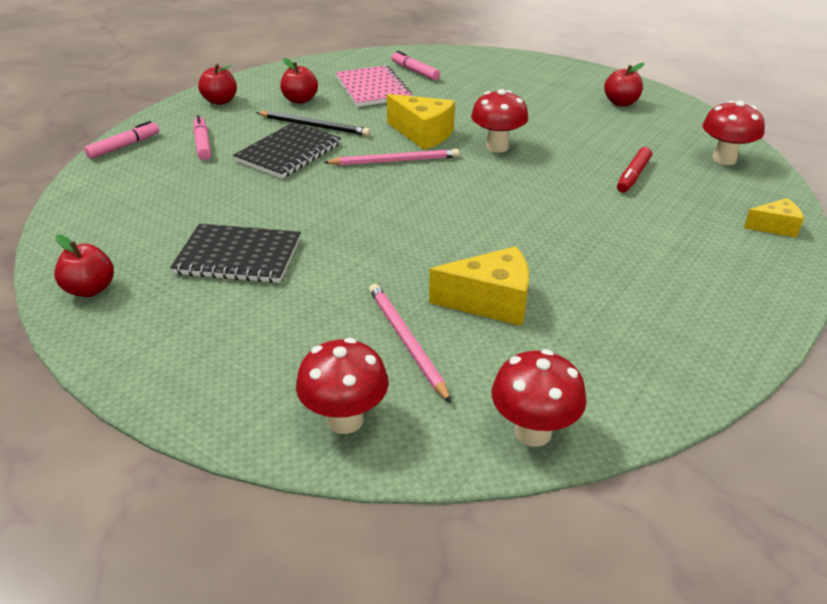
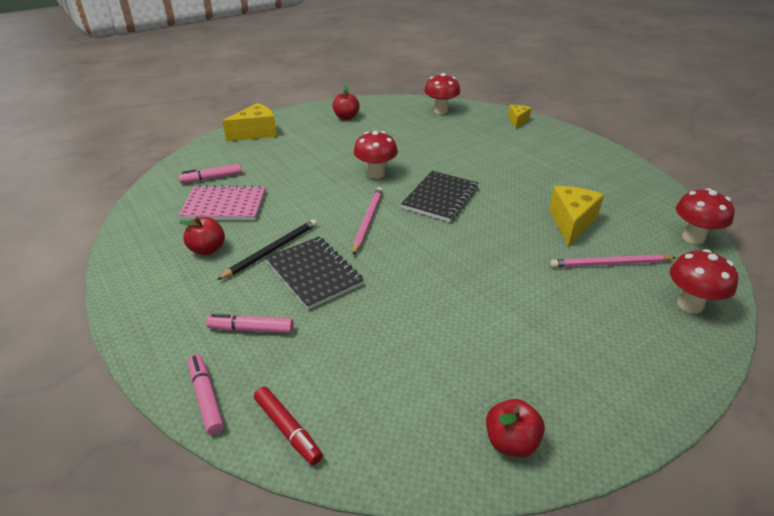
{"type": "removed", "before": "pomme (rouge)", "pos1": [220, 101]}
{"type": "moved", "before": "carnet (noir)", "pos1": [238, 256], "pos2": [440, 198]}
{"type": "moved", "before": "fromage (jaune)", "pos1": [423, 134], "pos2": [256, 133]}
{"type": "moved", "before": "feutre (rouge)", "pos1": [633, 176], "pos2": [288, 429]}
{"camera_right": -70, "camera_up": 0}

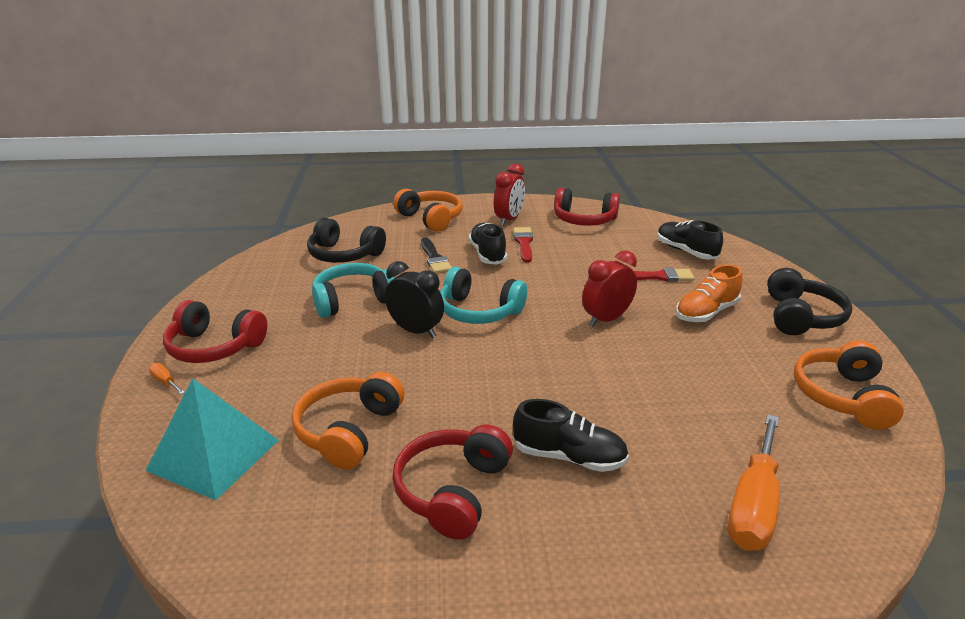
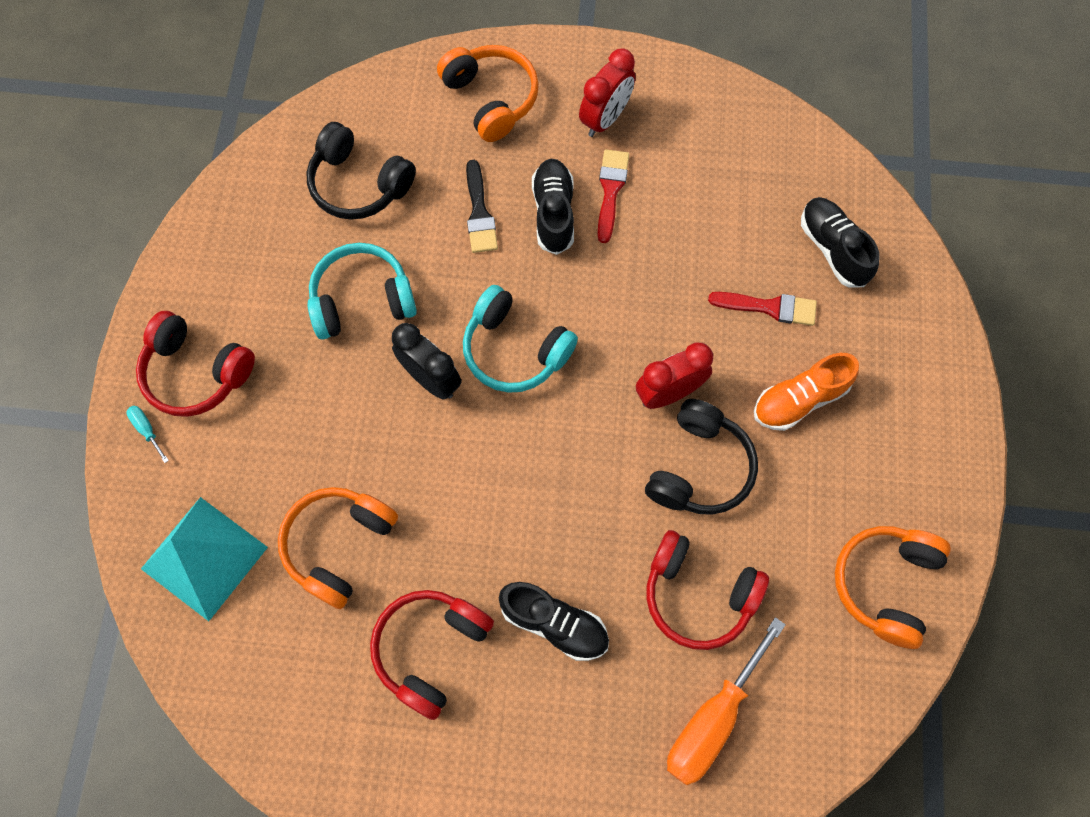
{"type": "moved", "before": "casque audio (rouge)", "pos1": [584, 220], "pos2": [698, 594]}
{"type": "moved", "before": "casque audio (noir)", "pos1": [801, 317], "pos2": [699, 468]}
{"type": "recoloured", "before": "tournevis (orange)", "after": "tournevis (turquoise)", "pos1": [165, 382], "pos2": [147, 430]}
{"camera_right": 10, "camera_up": 40}

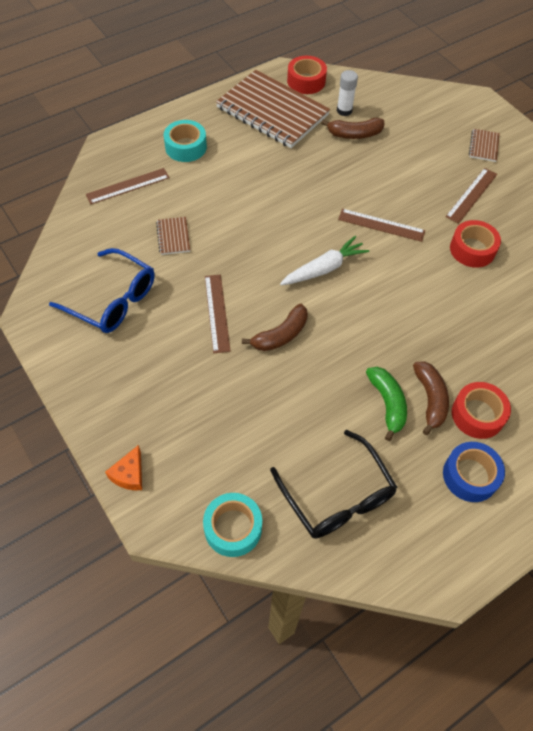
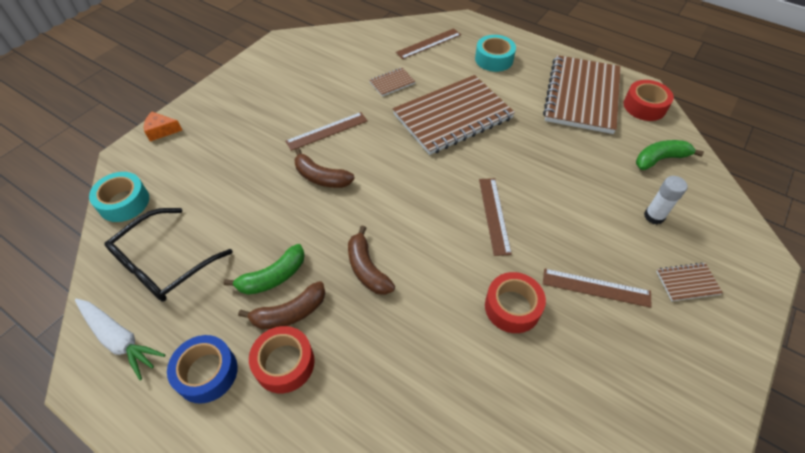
{"type": "removed", "before": "lunettes (bleu)", "pos1": [113, 300]}
{"type": "added", "after": "carnet (marron)", "pos2": [452, 116]}
{"type": "added", "after": "banane (vert)", "pos2": [660, 159]}
{"type": "moved", "before": "carotte (blanc)", "pos1": [324, 268], "pos2": [119, 339]}
{"type": "moved", "before": "banane (marron)", "pos1": [354, 134], "pos2": [367, 268]}
{"type": "moved", "before": "bâton de colle (blanc)", "pos1": [344, 110], "pos2": [654, 216]}
{"type": "turned", "before": "règle (marron)", "pos1": [128, 186], "pos2": [428, 43], "turn": -75}
{"camera_right": 70, "camera_up": -5}

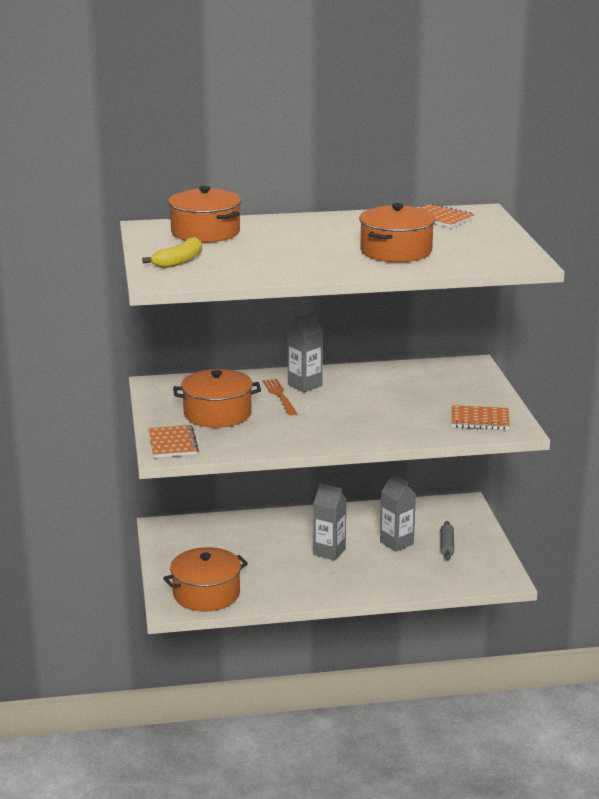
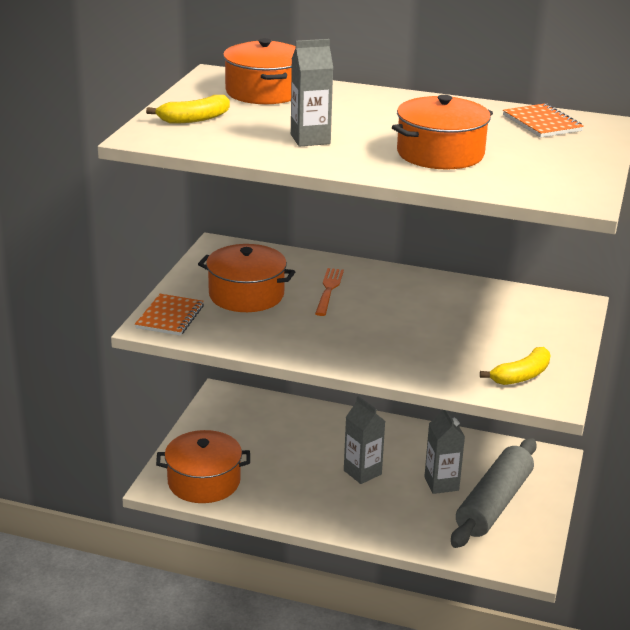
{"type": "moved", "before": "brique de lait (gris)", "pos1": [305, 385], "pos2": [310, 139]}
{"type": "replaced", "before": "carnet (orange)", "after": "banane (jaune)", "pos1": [480, 420], "pos2": [521, 376]}
{"type": "resized", "before": "rouleau à pâtisserie (gris)", "pos1": [447, 545], "pos2": [494, 504], "scale": 2.3}
{"camera_right": 25, "camera_up": 5}

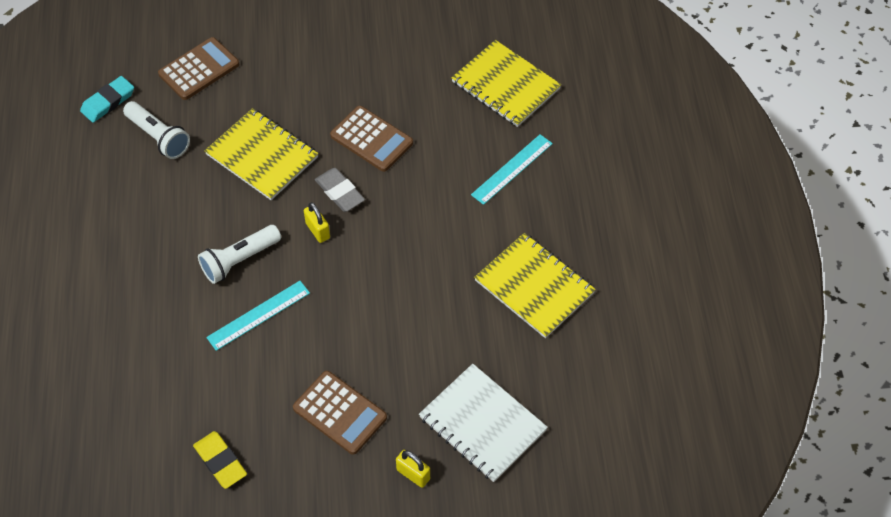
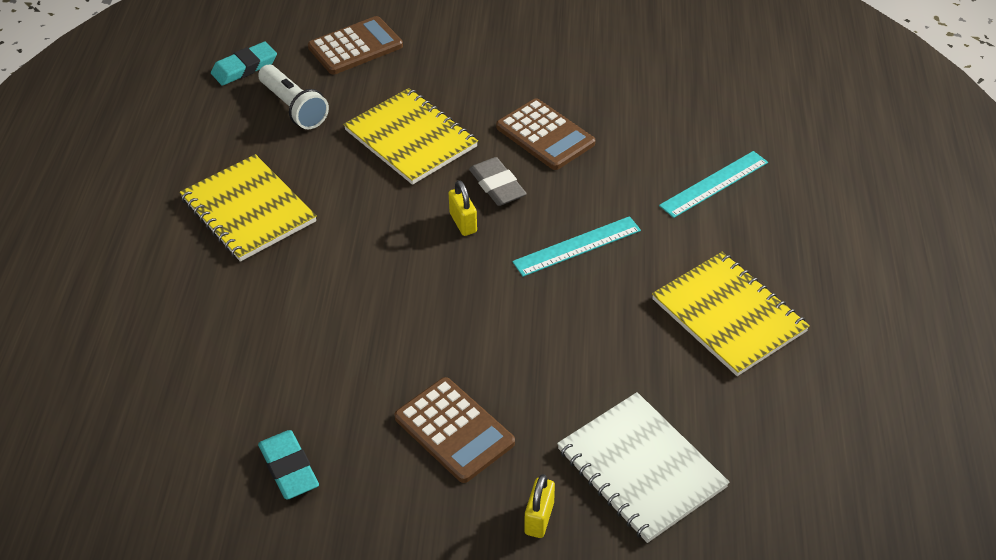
{"type": "removed", "before": "lampe de poche (blanc)", "pos1": [239, 260]}
{"type": "moved", "before": "règle (turquoise)", "pos1": [258, 315], "pos2": [577, 246]}
{"type": "moved", "before": "carnet (jaune)", "pos1": [506, 85], "pos2": [248, 210]}
{"type": "recoloured", "before": "gomme (jaune)", "after": "gomme (turquoise)", "pos1": [220, 461], "pos2": [289, 468]}
{"type": "turned", "before": "cadenas (jaune)", "pos1": [413, 474], "pos2": [539, 518], "turn": 60}
{"camera_right": 10, "camera_up": -10}

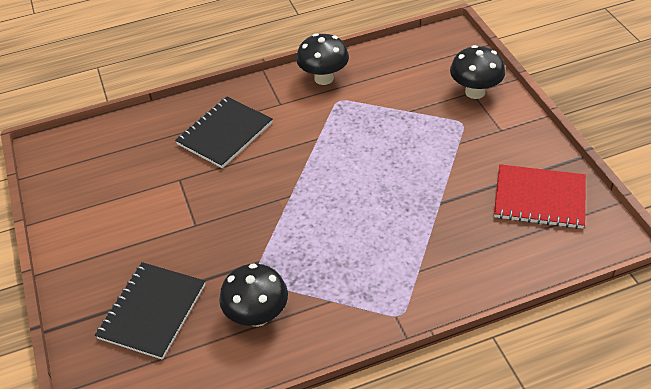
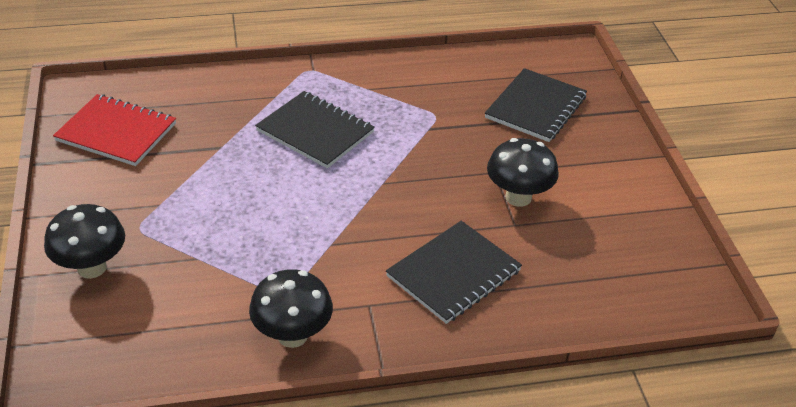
{"type": "added", "after": "carnet (noir)", "pos2": [315, 132]}
{"type": "moved", "before": "champignon (noir)", "pos1": [257, 316], "pos2": [518, 197]}
{"camera_right": -175, "camera_up": -5}

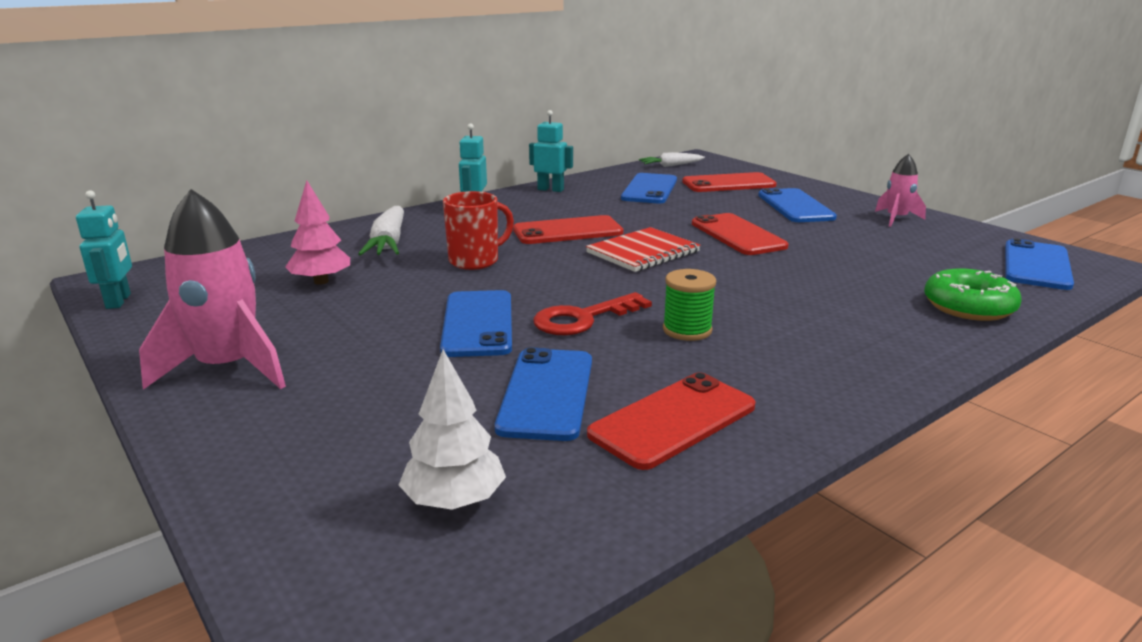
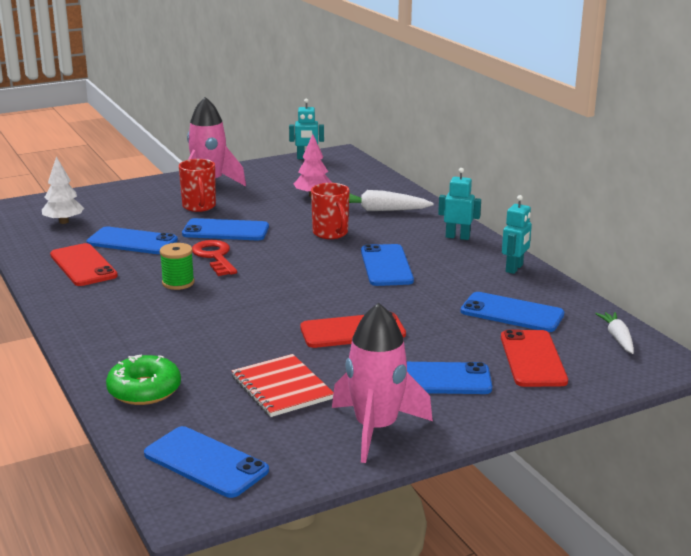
{"type": "added", "after": "tasse (rouge)", "pos2": [199, 207]}
{"type": "moved", "before": "carnet (rouge)", "pos1": [643, 252], "pos2": [282, 388]}
{"type": "recoloured", "before": "téléphone (rouge)", "after": "téléphone (bleu)", "pos1": [568, 231], "pos2": [386, 266]}
{"type": "resized", "before": "fusée (rose)", "pos1": [896, 219], "pos2": [376, 429], "scale": 1.82}
{"camera_right": 100, "camera_up": 0}

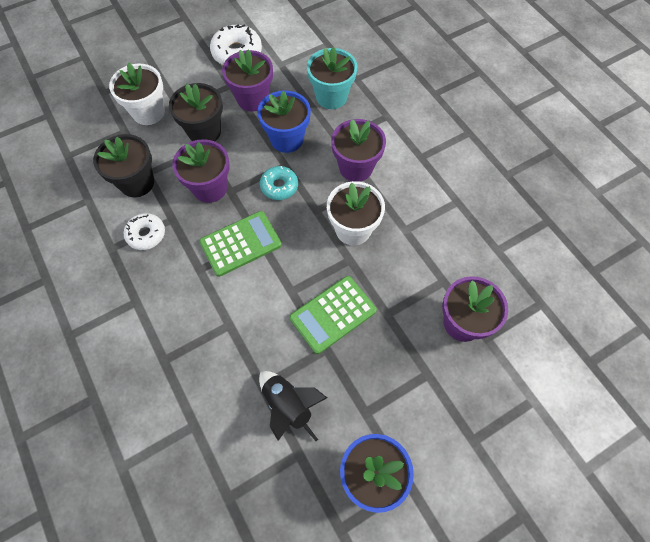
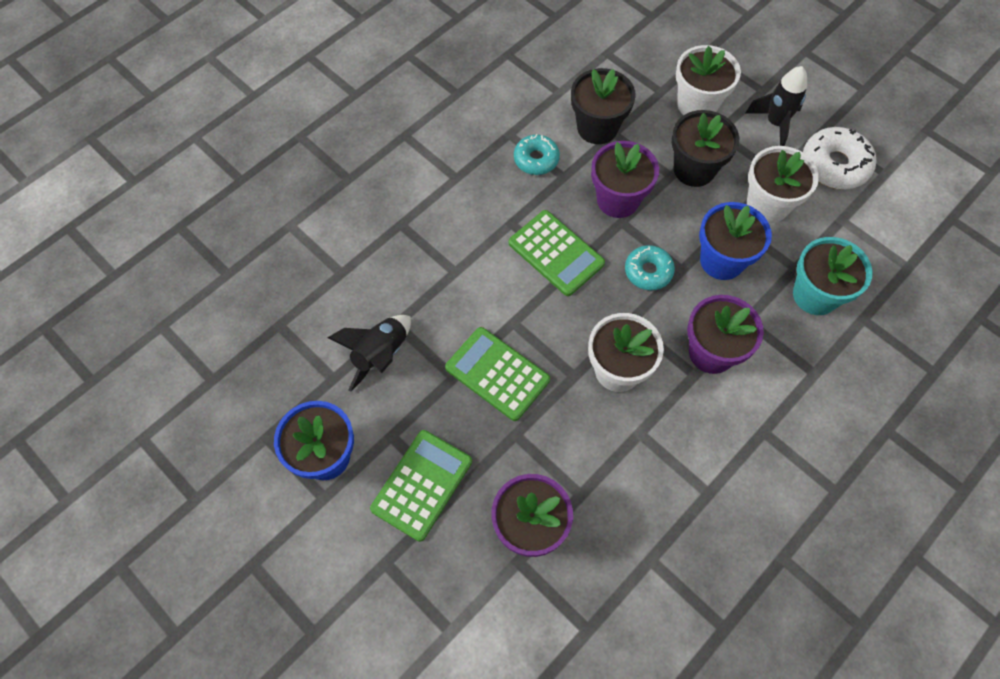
{"type": "added", "after": "calculatrice (vert)", "pos2": [422, 485]}
{"type": "added", "after": "fusée (noir)", "pos2": [775, 123]}
{"type": "recoloured", "before": "beignet (blanc)", "after": "beignet (turquoise)", "pos1": [146, 234], "pos2": [536, 159]}
{"type": "recoloured", "before": "pot de fleurs (violet)", "after": "pot de fleurs (blanc)", "pos1": [252, 99], "pos2": [767, 205]}
{"camera_right": 75, "camera_up": 0}

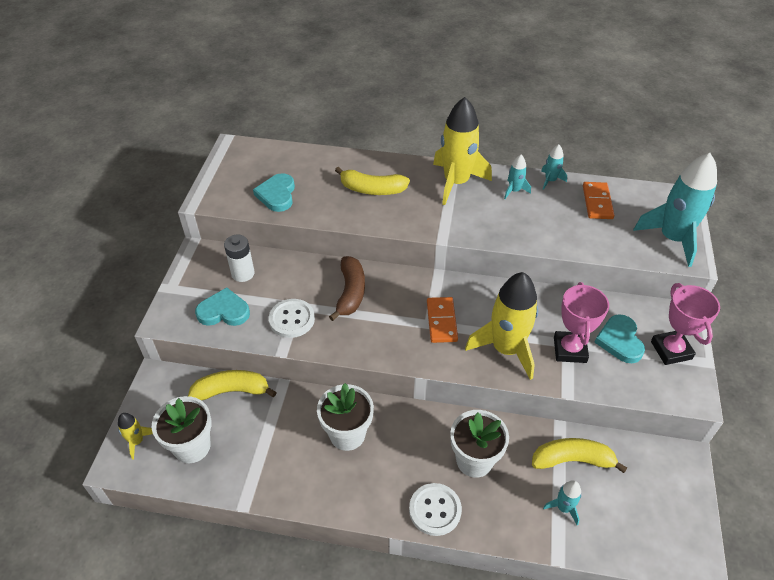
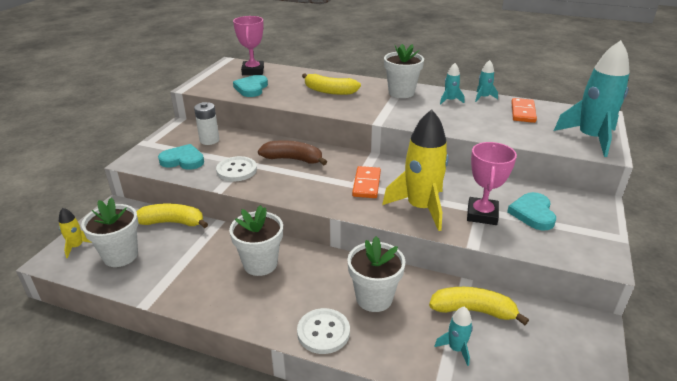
{"type": "moved", "before": "trophée (rose)", "pos1": [671, 350], "pos2": [253, 71]}
{"type": "replaced", "before": "fusée (jaune)", "after": "pot de fleurs (blanc)", "pos1": [456, 182], "pos2": [401, 93]}
{"type": "turned", "before": "banane (marron)", "pos1": [350, 293], "pos2": [293, 159], "turn": -90}
{"camera_right": 10, "camera_up": -15}

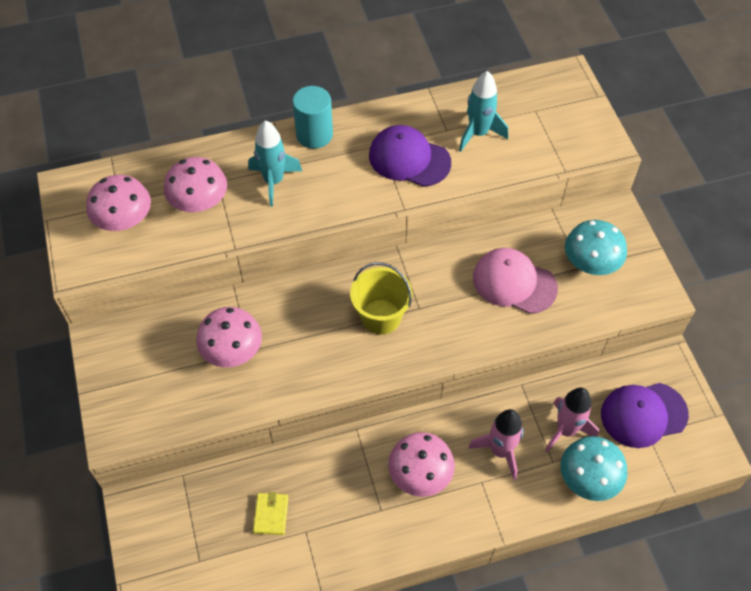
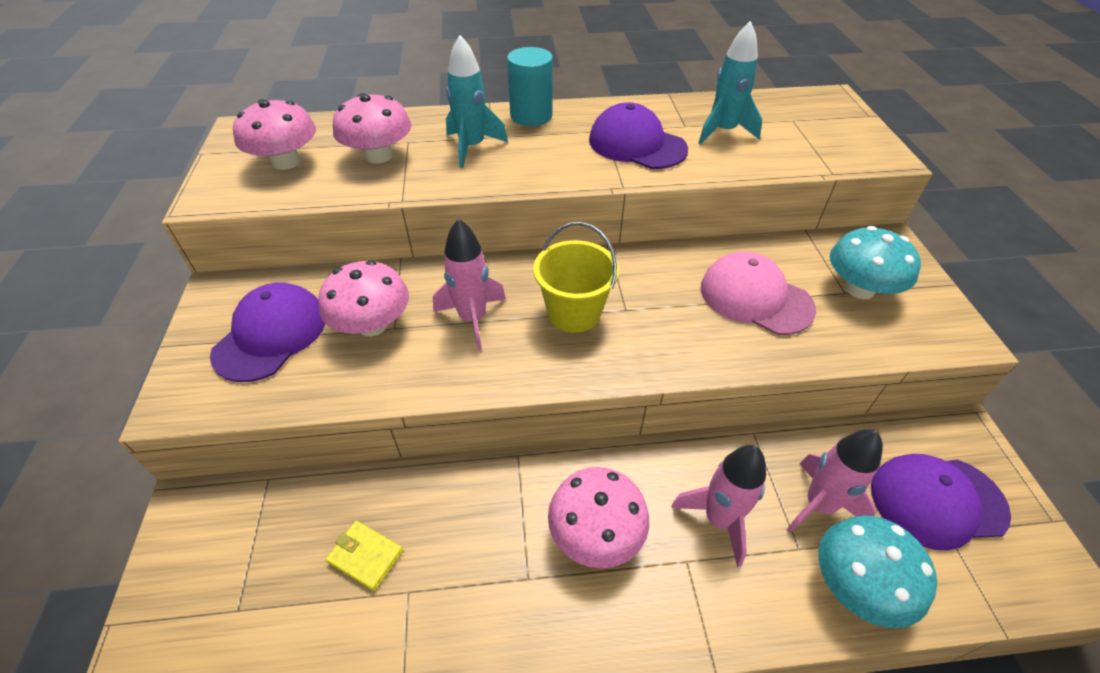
{"type": "added", "after": "casquette (violet)", "pos2": [271, 335]}
{"type": "added", "after": "fusée (rose)", "pos2": [473, 319]}
{"type": "turned", "before": "portefeuille (jaune)", "pos1": [271, 514], "pos2": [365, 556], "turn": -75}
{"camera_right": 10, "camera_up": -10}

